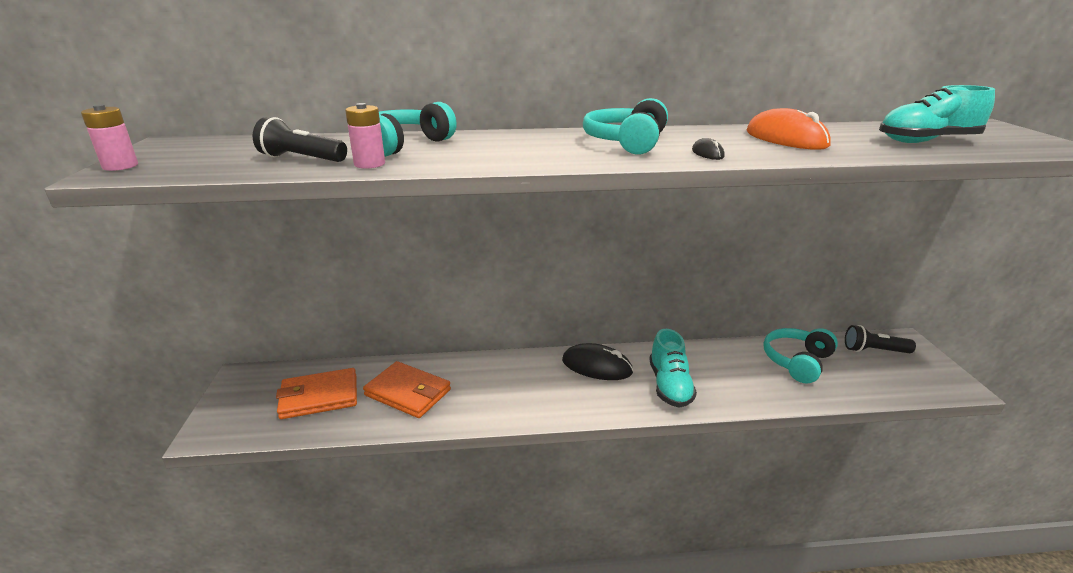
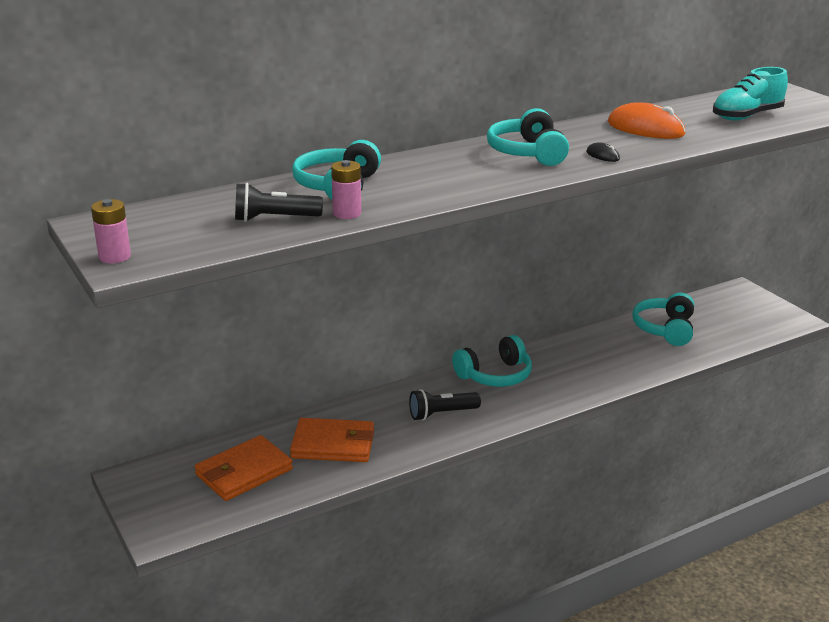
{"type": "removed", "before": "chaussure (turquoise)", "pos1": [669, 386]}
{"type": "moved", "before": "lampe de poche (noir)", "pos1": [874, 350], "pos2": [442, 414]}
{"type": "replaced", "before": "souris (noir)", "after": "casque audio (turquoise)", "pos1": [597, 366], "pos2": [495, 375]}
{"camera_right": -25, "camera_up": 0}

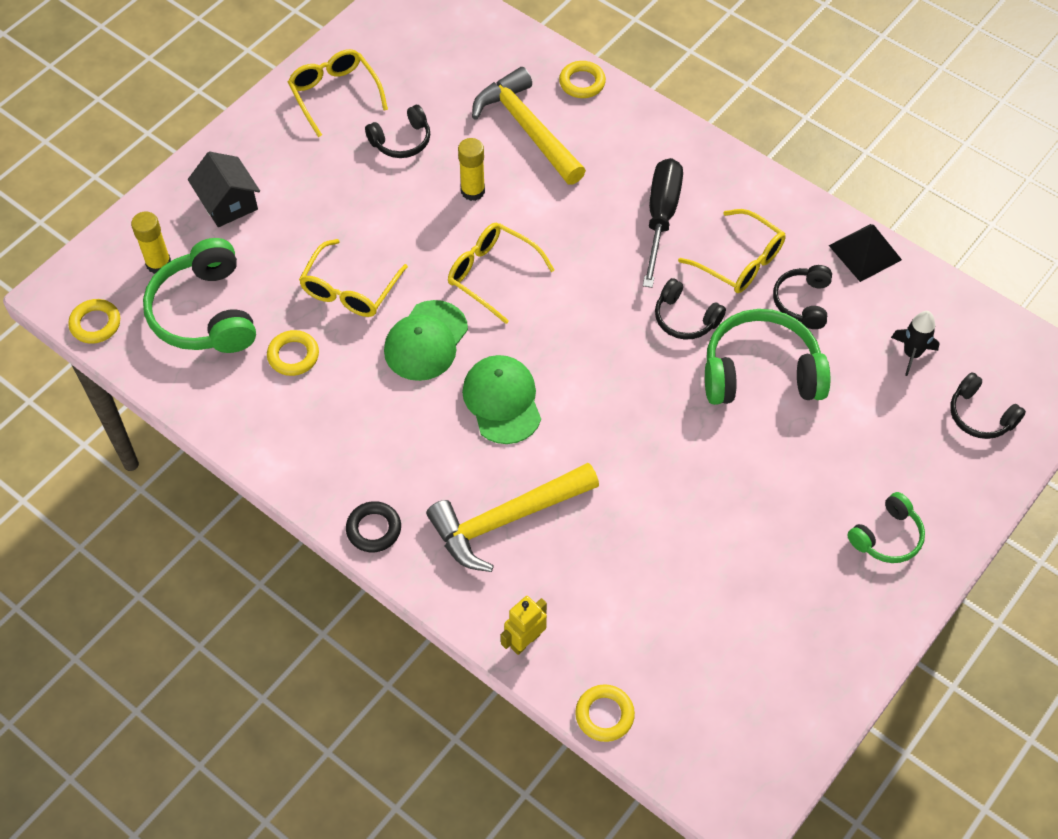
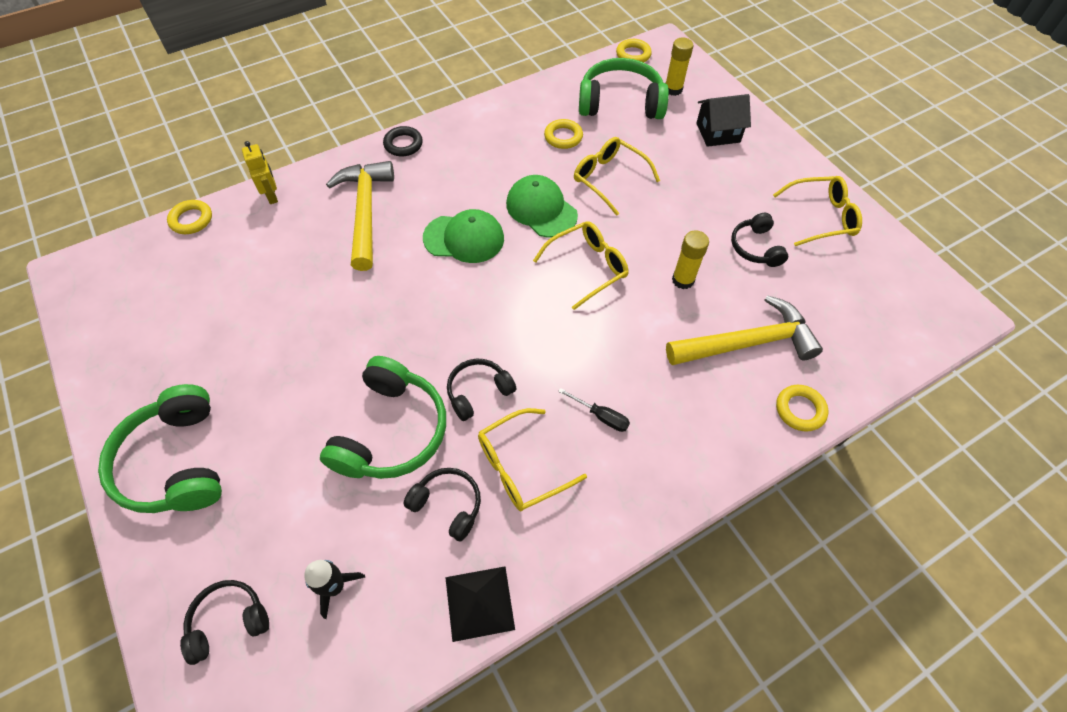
{"type": "resized", "before": "tournevis (noir)", "pos1": [661, 218], "pos2": [601, 416], "scale": 0.49}
{"type": "resized", "before": "casque audio (vert)", "pos1": [887, 537], "pos2": [176, 462], "scale": 1.79}
{"camera_right": 110, "camera_up": 0}

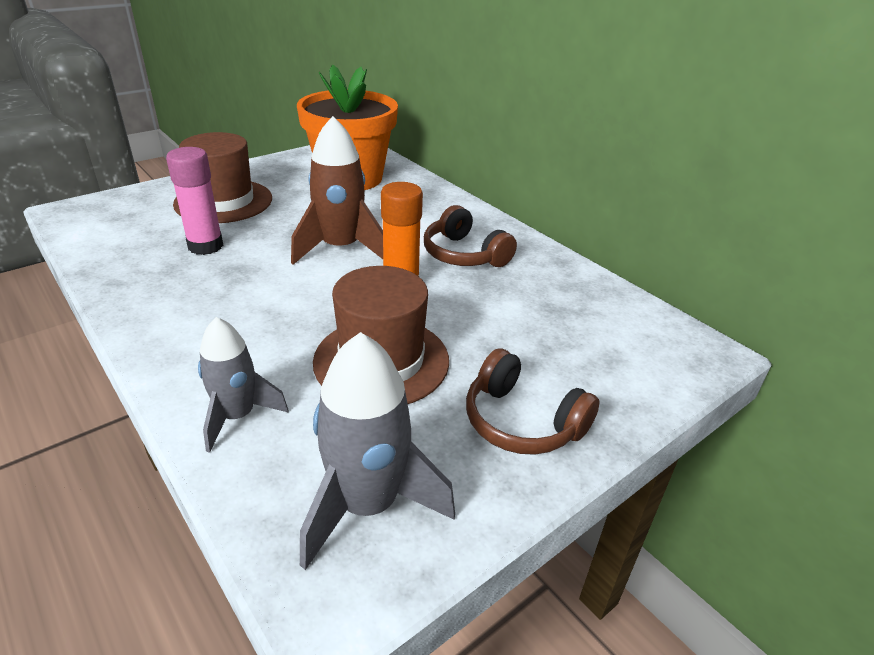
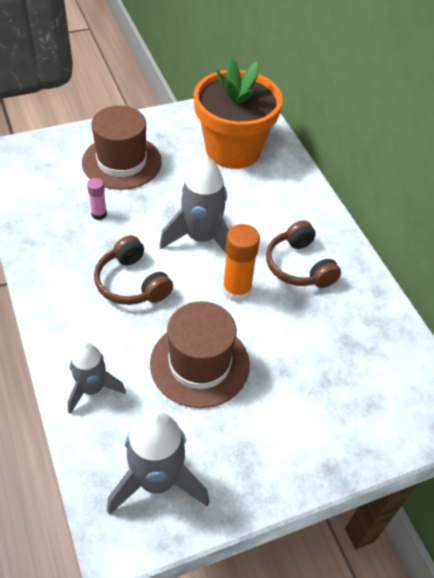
{"type": "moved", "before": "casque audio (marron)", "pos1": [522, 421], "pos2": [132, 283]}
{"type": "recoloured", "before": "fusée (marron)", "after": "fusée (gris)", "pos1": [341, 248], "pos2": [201, 238]}
{"type": "resized", "before": "bâton de colle (rose)", "pos1": [205, 246], "pos2": [99, 214], "scale": 0.56}
{"camera_right": 15, "camera_up": 15}

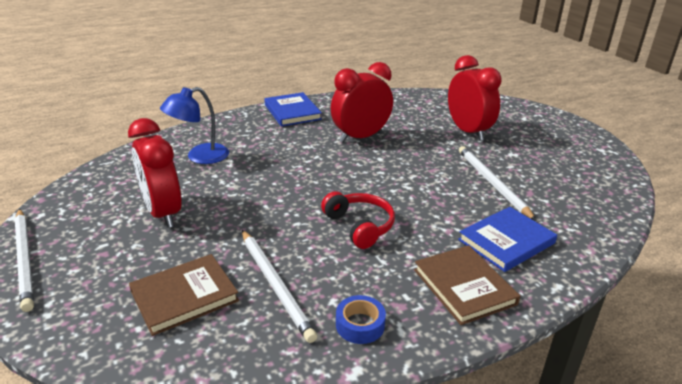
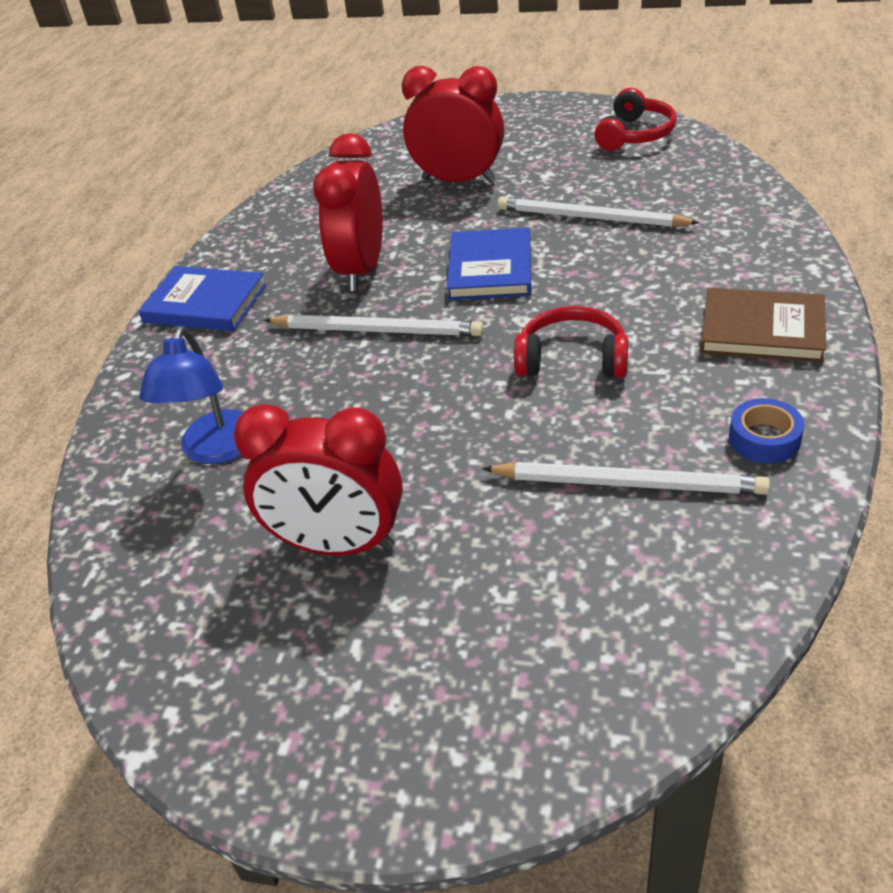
{"type": "removed", "before": "livre (marron)", "pos1": [184, 296]}
{"type": "added", "after": "casque audio (rouge)", "pos2": [634, 134]}
{"type": "moved", "before": "crayon (blanc)", "pos1": [25, 259], "pos2": [377, 330]}
{"type": "moved", "before": "livre (bleu)", "pos1": [506, 241], "pos2": [490, 269]}
{"camera_right": -45, "camera_up": 10}

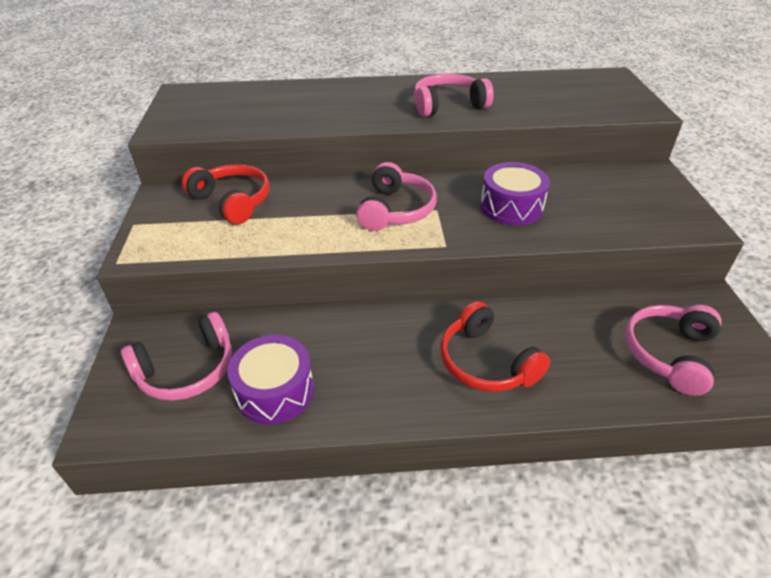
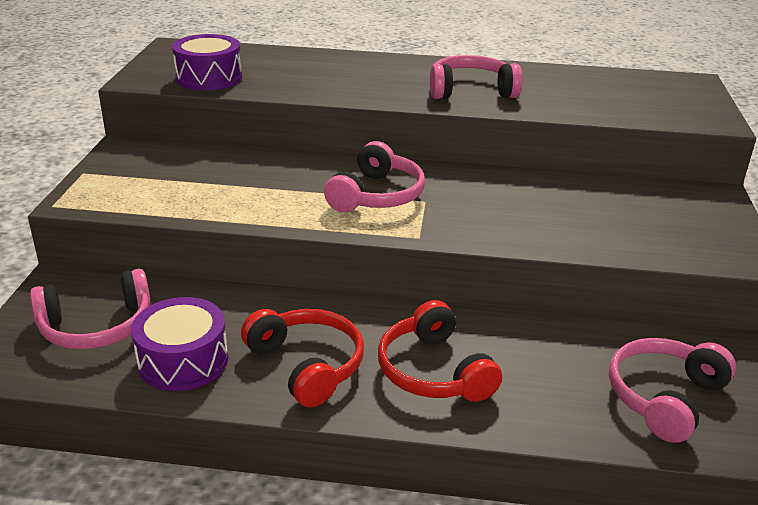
{"type": "moved", "before": "casque audio (rouge)", "pos1": [232, 202], "pos2": [306, 365]}
{"type": "moved", "before": "tambour (violet)", "pos1": [511, 207], "pos2": [209, 78]}
{"camera_right": 10, "camera_up": -10}

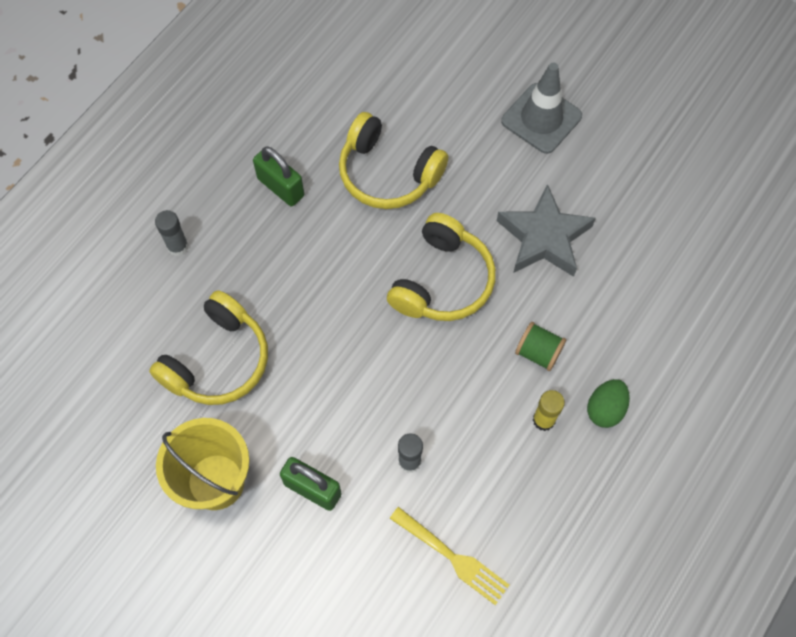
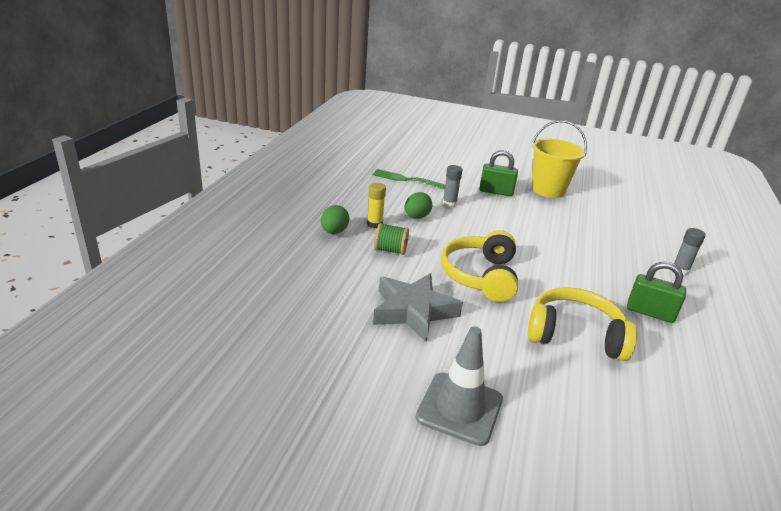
{"type": "removed", "before": "casque audio (jaune)", "pos1": [218, 360]}
{"type": "added", "after": "œuf (vert)", "pos2": [416, 217]}
{"type": "recoloured", "before": "fourchette (jaune)", "after": "fourchette (vert)", "pos1": [451, 557], "pos2": [407, 179]}
{"camera_right": 160, "camera_up": -35}

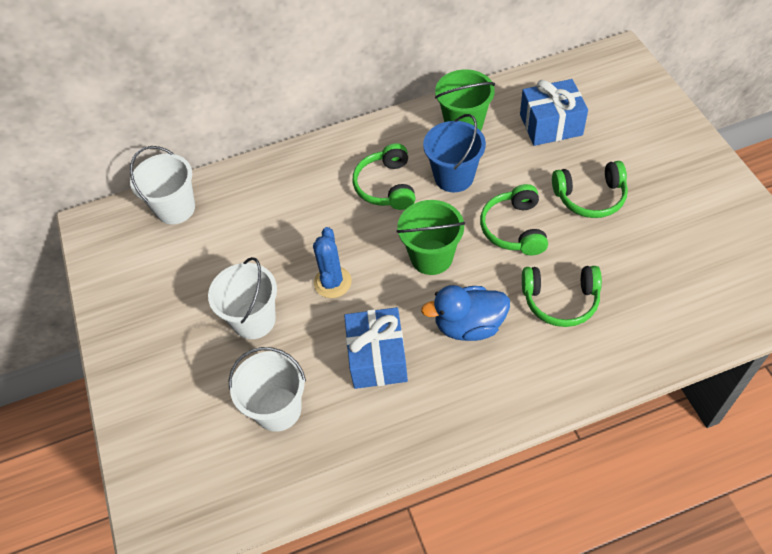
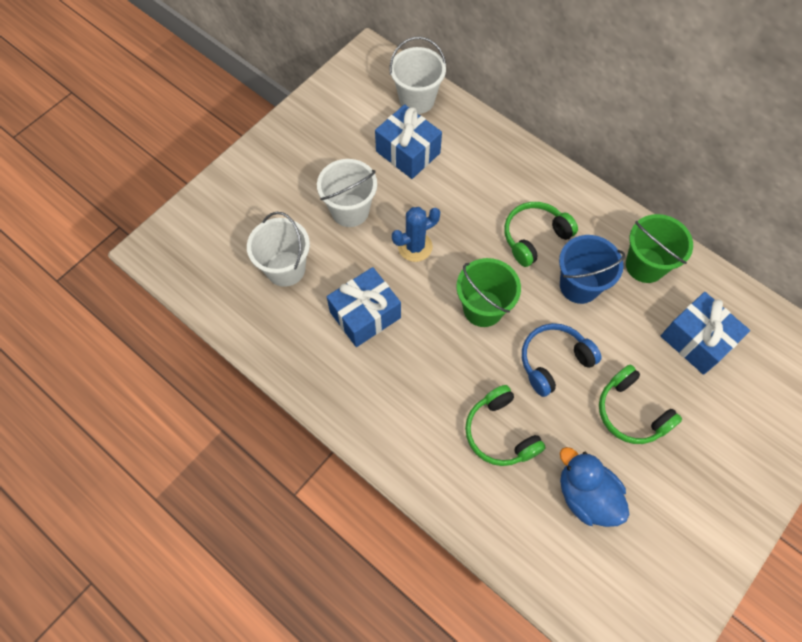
{"type": "added", "after": "cadeau (bleu)", "pos2": [408, 152]}
{"type": "moved", "before": "canard (bleu)", "pos1": [469, 325], "pos2": [586, 495]}
{"type": "recoloured", "before": "casque audio (vert)", "after": "casque audio (bleu)", "pos1": [514, 228], "pos2": [553, 361]}
{"camera_right": 55, "camera_up": 10}

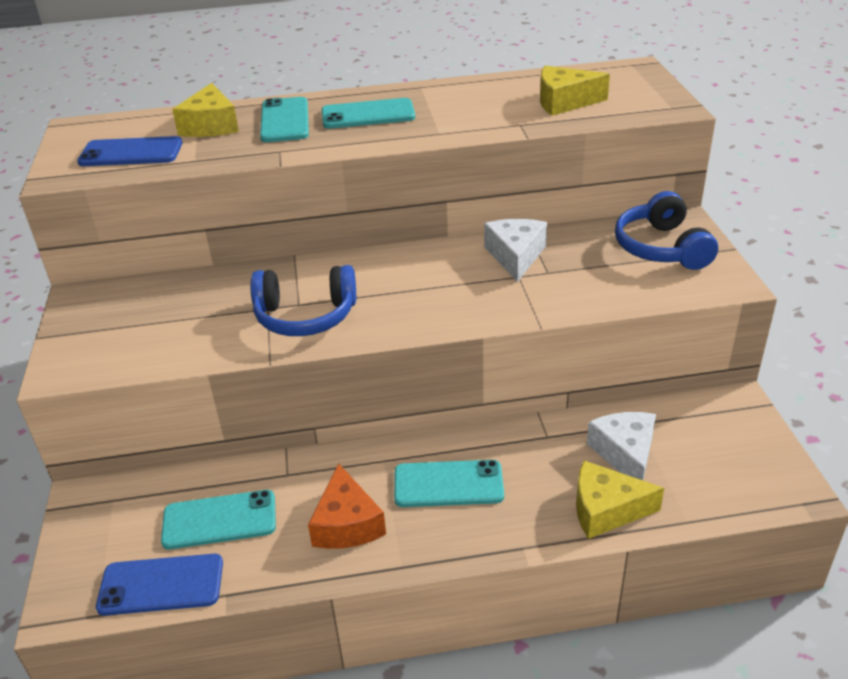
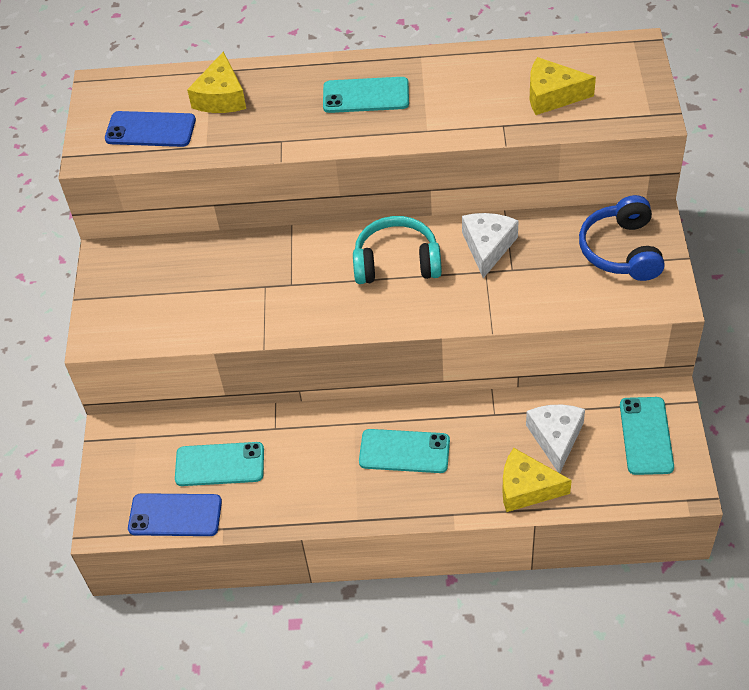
{"type": "removed", "before": "casque audio (bleu)", "pos1": [305, 316]}
{"type": "removed", "before": "fromage (orange)", "pos1": [346, 524]}
{"type": "added", "after": "casque audio (turquoise)", "pos2": [397, 262]}
{"type": "moved", "before": "téléphone (turquoise)", "pos1": [285, 120], "pos2": [646, 436]}
{"camera_right": 10, "camera_up": 15}

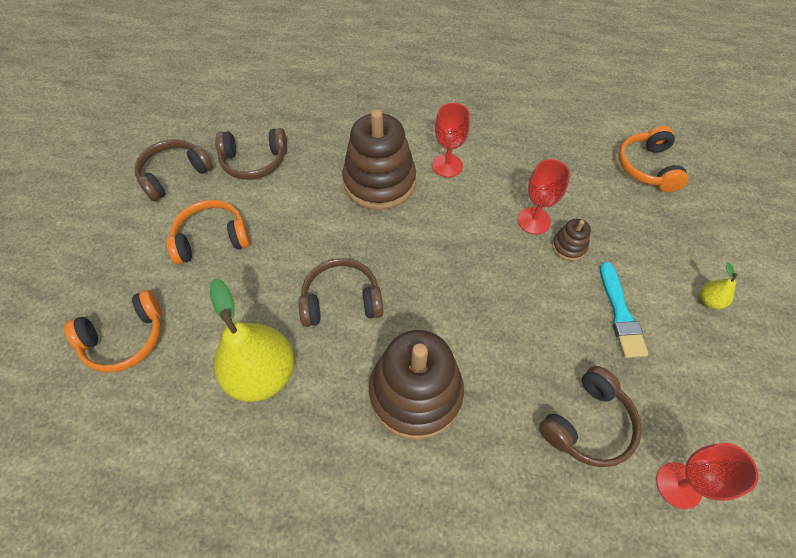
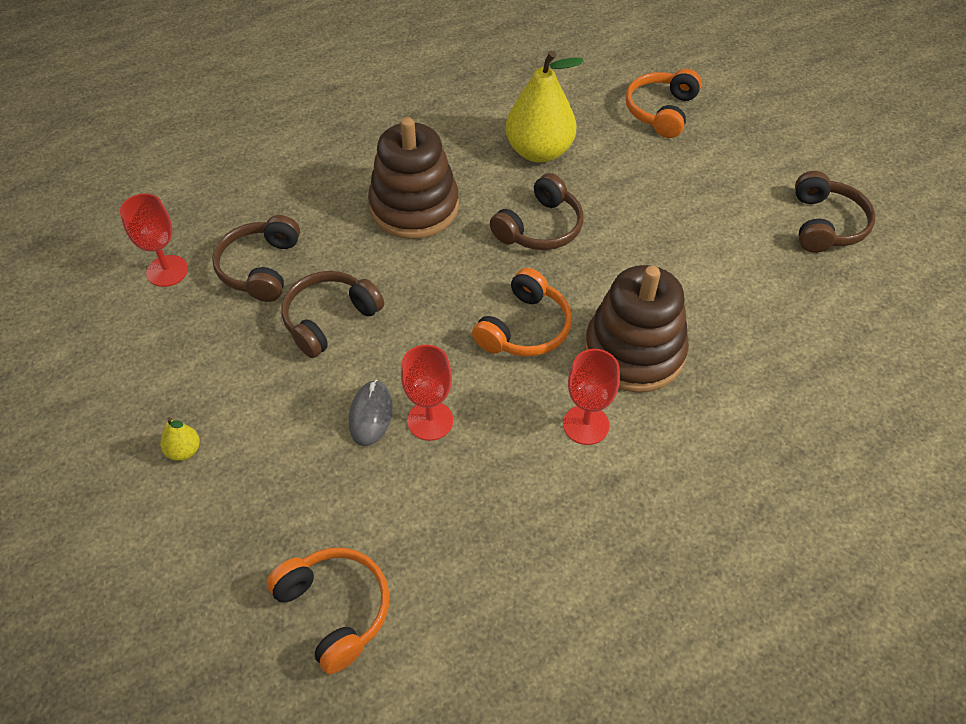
{"type": "removed", "before": "pinceau (turquoise)", "pos1": [620, 314]}
{"type": "moved", "before": "casque audio (orange)", "pos1": [212, 239], "pos2": [525, 328]}
{"type": "moved", "before": "casque audio (marron)", "pos1": [254, 161], "pos2": [329, 319]}
{"type": "replaced", "before": "jouet à empiler (marron)", "after": "souris (gris)", "pos1": [569, 246], "pos2": [371, 415]}
{"camera_right": 140, "camera_up": -5}

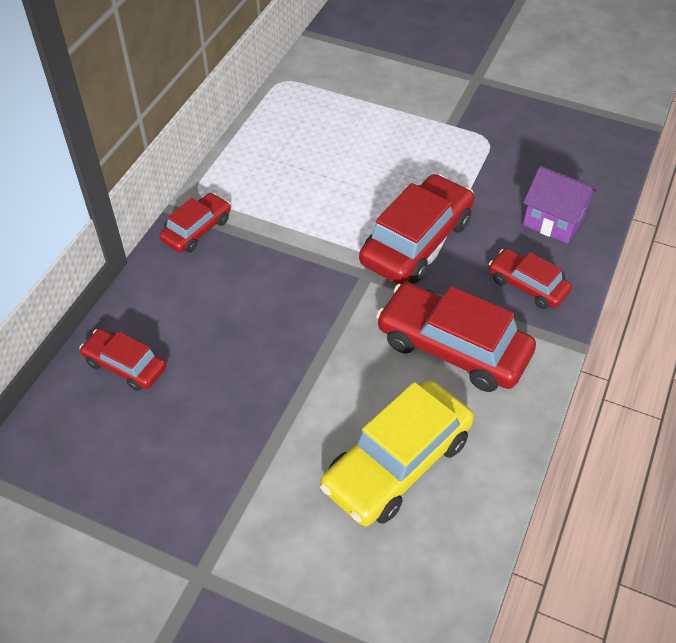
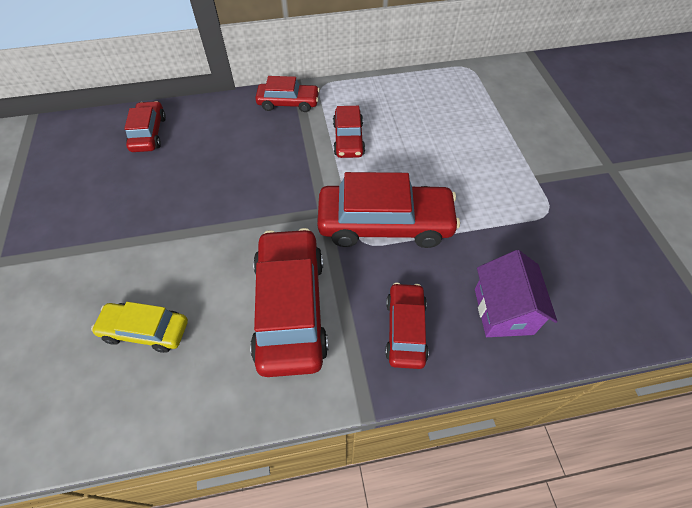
{"type": "added", "after": "voiture (rouge)", "pos2": [348, 139]}
{"type": "resized", "before": "voiture (jaune)", "pos1": [397, 463], "pos2": [145, 330], "scale": 0.56}
{"camera_right": 55, "camera_up": 5}

